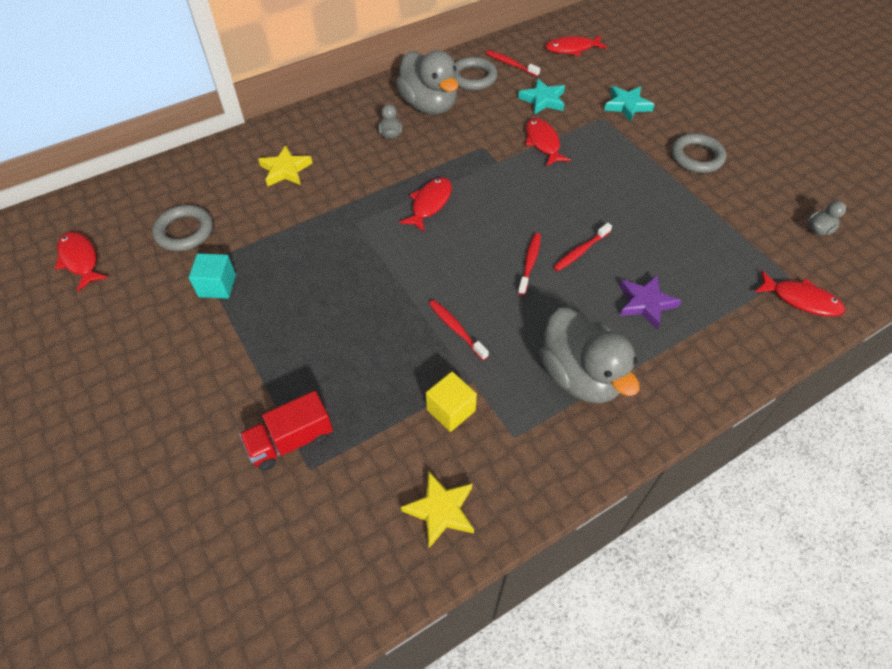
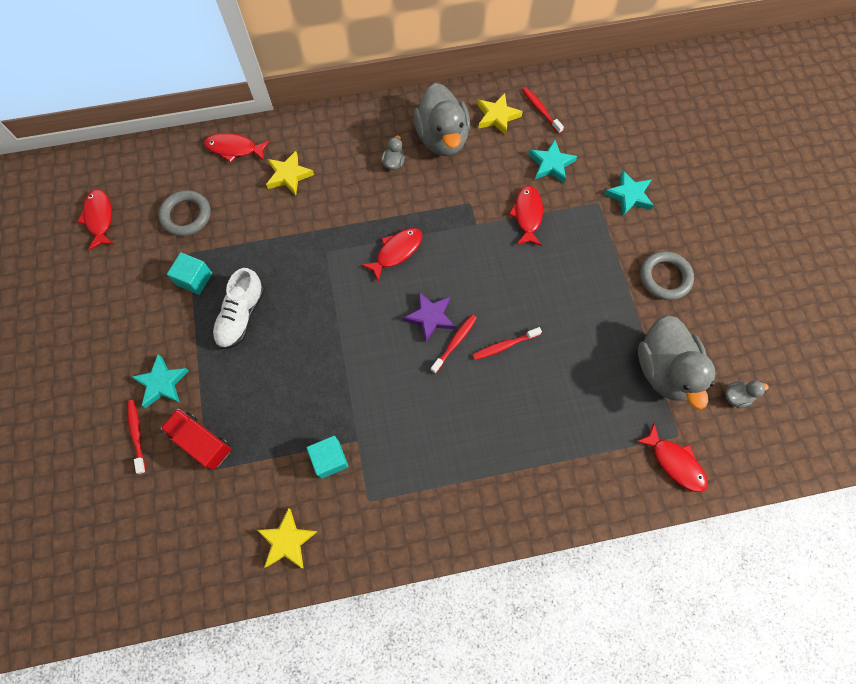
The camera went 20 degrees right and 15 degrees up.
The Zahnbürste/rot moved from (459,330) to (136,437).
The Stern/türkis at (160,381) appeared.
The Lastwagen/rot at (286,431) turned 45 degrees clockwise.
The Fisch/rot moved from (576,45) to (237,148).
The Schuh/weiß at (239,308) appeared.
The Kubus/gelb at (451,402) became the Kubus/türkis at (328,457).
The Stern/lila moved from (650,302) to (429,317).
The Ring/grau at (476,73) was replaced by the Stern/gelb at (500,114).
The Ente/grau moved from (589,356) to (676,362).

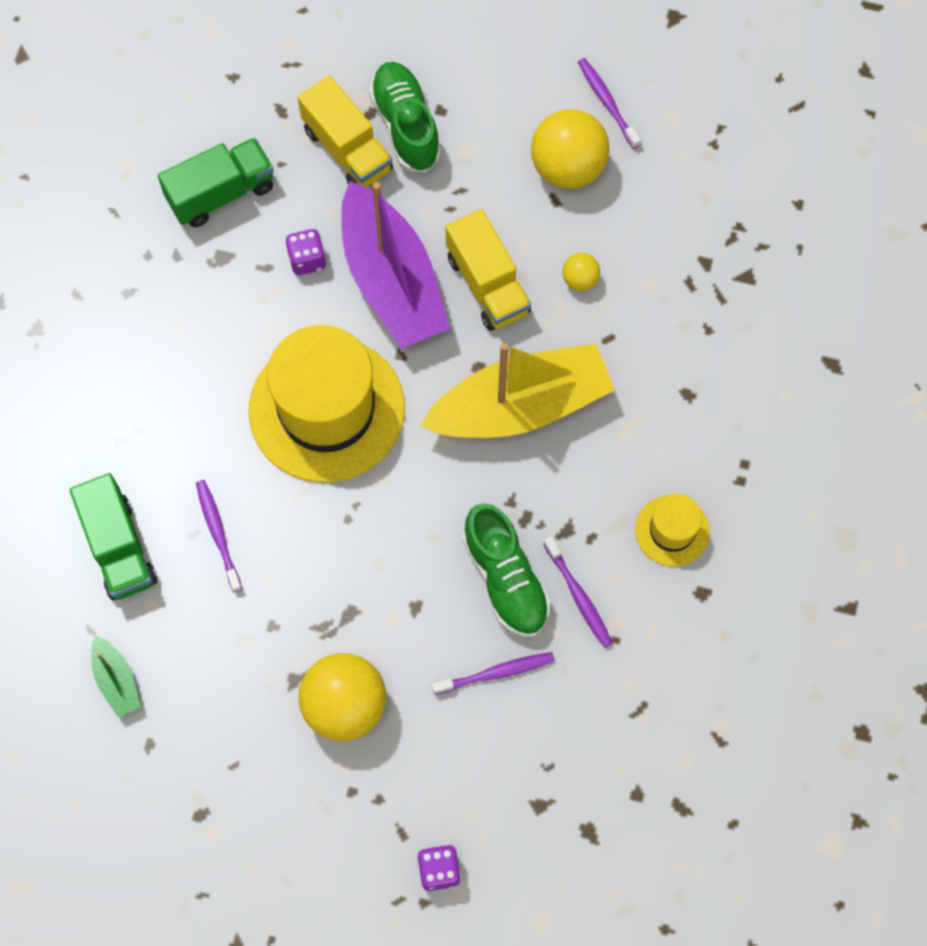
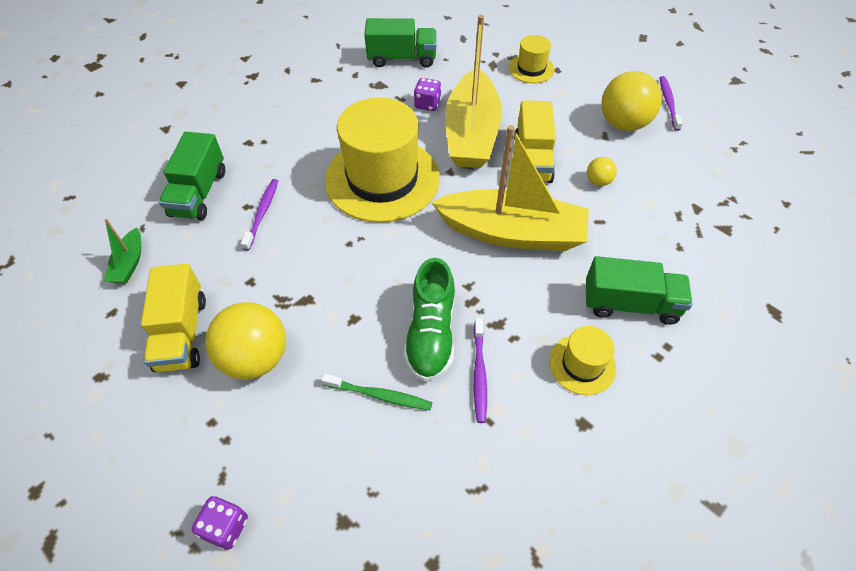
The camera went 30 degrees right and 15 degrees down.
The Lastwagen/gelb moved from (345,132) to (173,318).
The Zahnbürste/lila at (493,673) became the Zahnbürste/grün at (376,392).
The Boot/lila at (395,265) became the Boot/gelb at (473,91).
The Schuh/grün at (405,117) was replaced by the Hut/gelb at (532,59).
The Lastwagen/grün at (639,290) appeared.

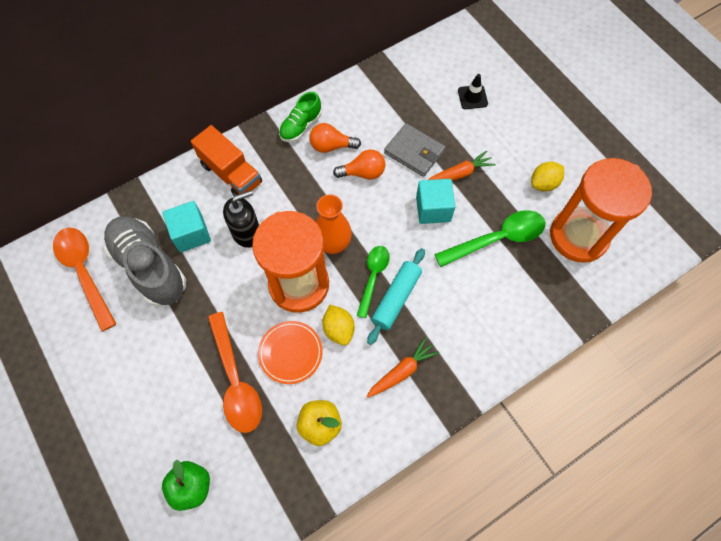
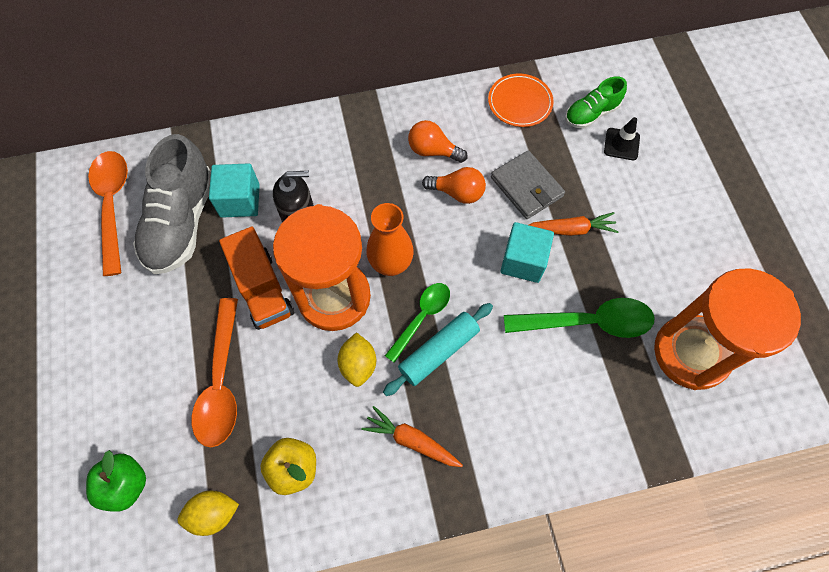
The camera went 20 degrees right and 0 degrees up.
The Schuh/grau at (144,261) turned 150 degrees counterclockwise.
The Zitrone/gelb moved from (547,177) to (208,513).
The Lastwagen/orange moved from (226,160) to (256,278).
The Karotte/orange at (402,367) turned 135 degrees counterclockwise.
The Teller/orange moved from (290,352) to (521,100).
The Schuh/grün moved from (300,117) to (596,102).

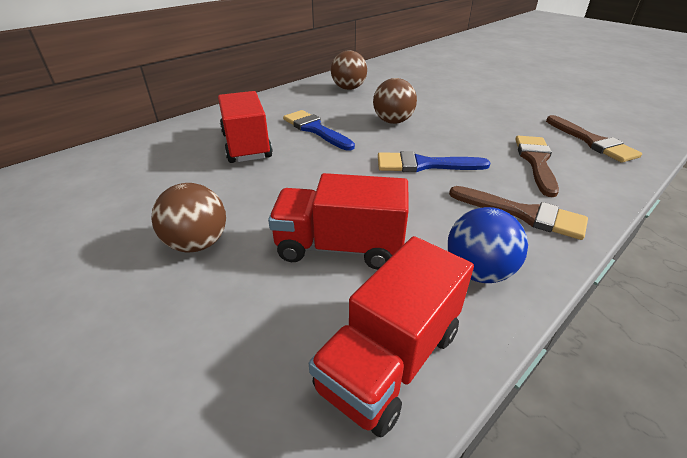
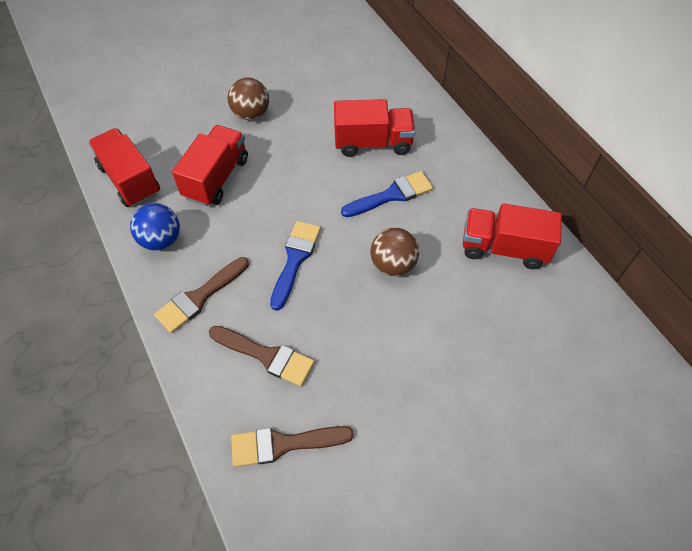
The camera went 105 degrees right and 20 degrees up.
The Ball/braun at (349,70) was replaced by the Lastwagen/rot at (512,236).

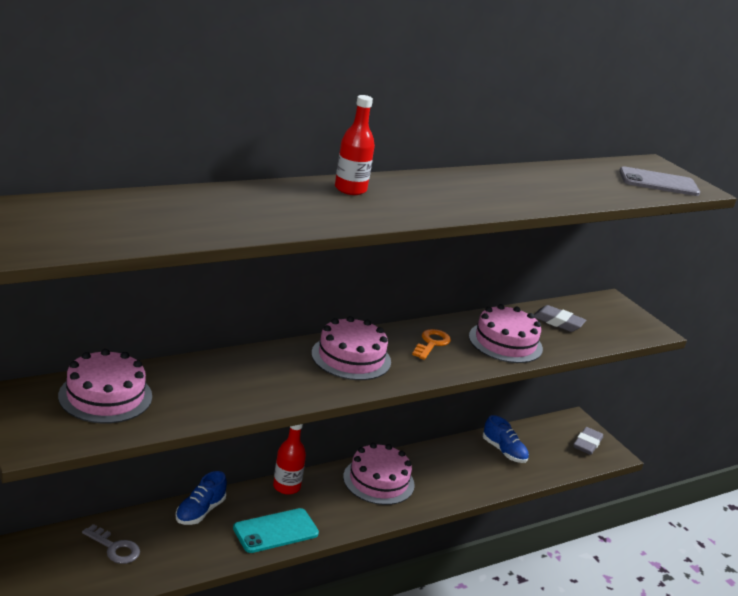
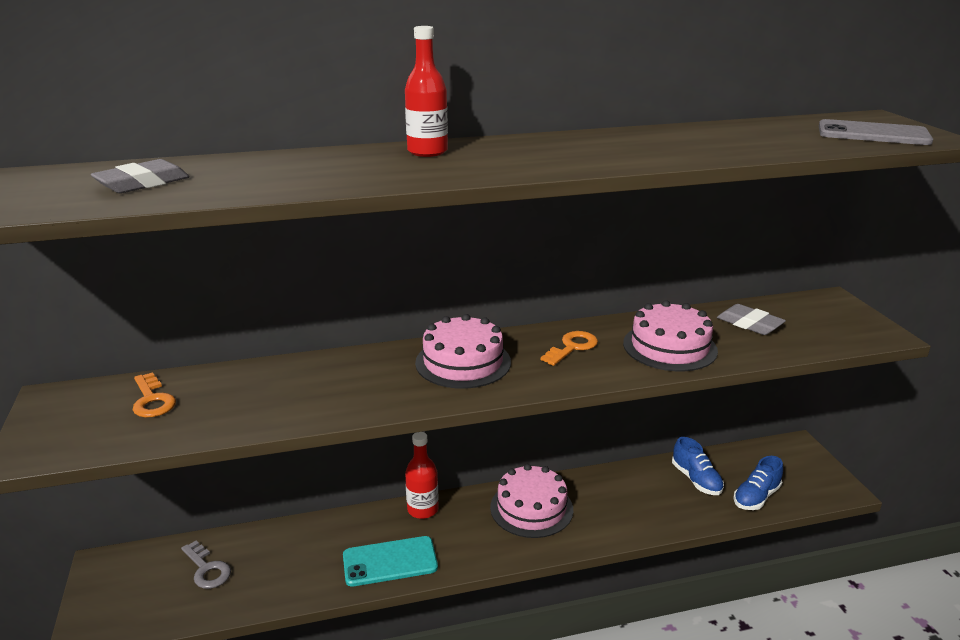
The camera went 20 degrees right and 0 degrees up.
The Radiergummi/grau moved from (588,441) to (140,176).
The Kuchen/rosa at (105,386) was replaced by the Schlüssel/orange at (154,395).
The Schuh/blau moved from (201,498) to (758,483).

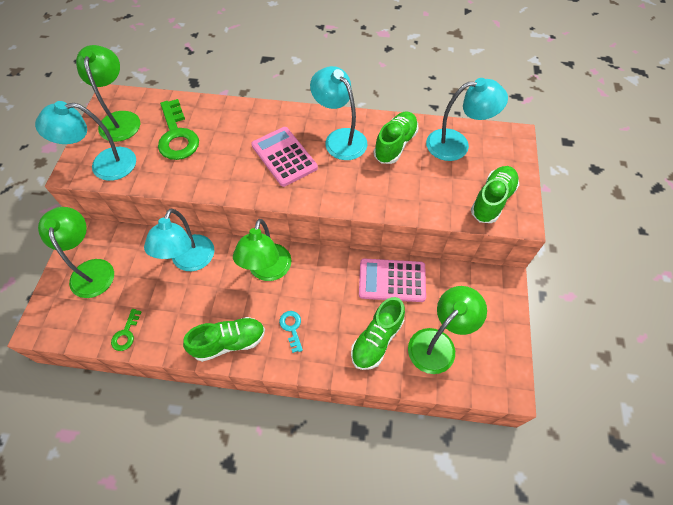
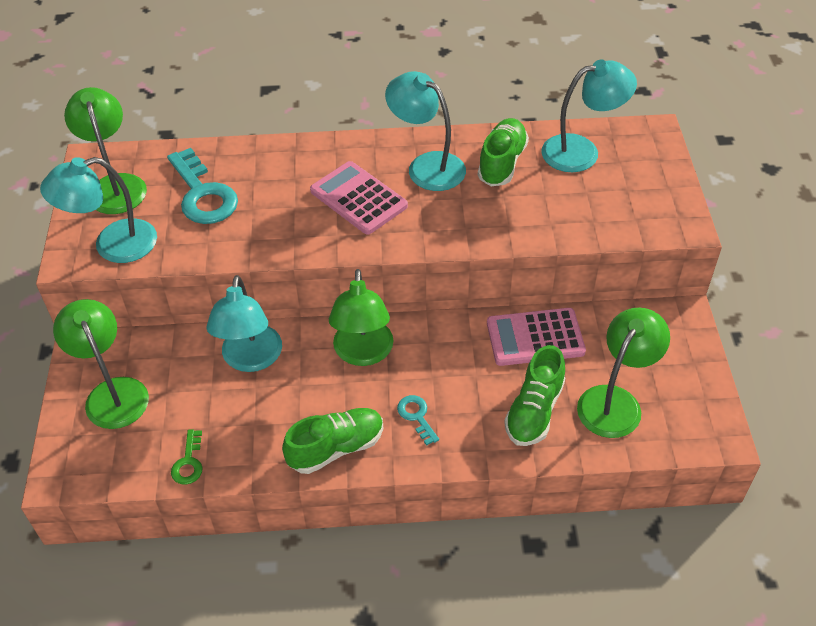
The camera went 10 degrees left and 10 degrees down.
The Schlüssel/grün at (178,129) became the Schlüssel/türkis at (202,186).
The Schuh/grün at (495,194) disappeared.

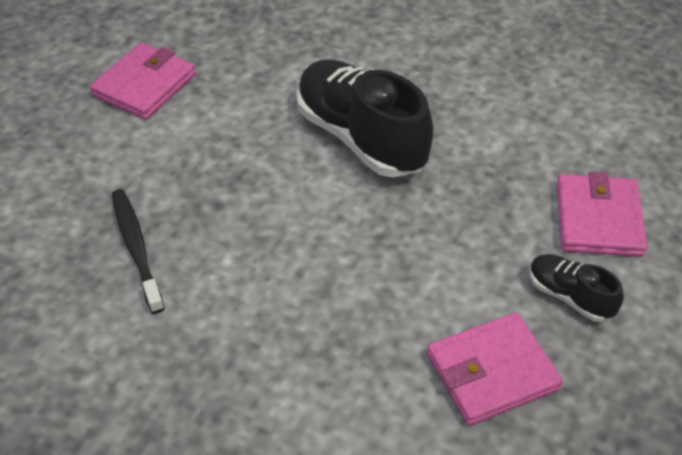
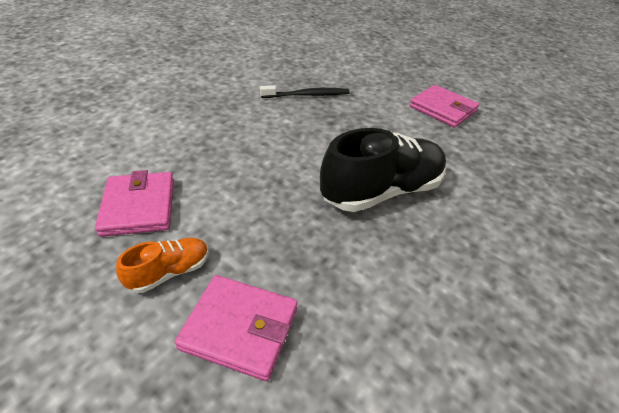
The camera went 100 degrees right and 5 degrees down.
The Schuh/schwarz at (576,288) became the Schuh/orange at (162,265).

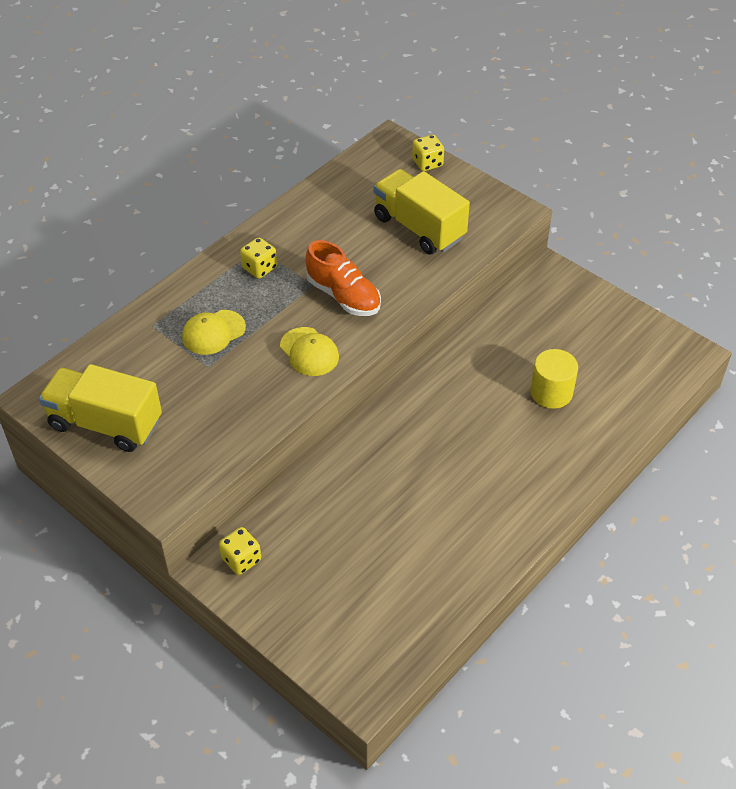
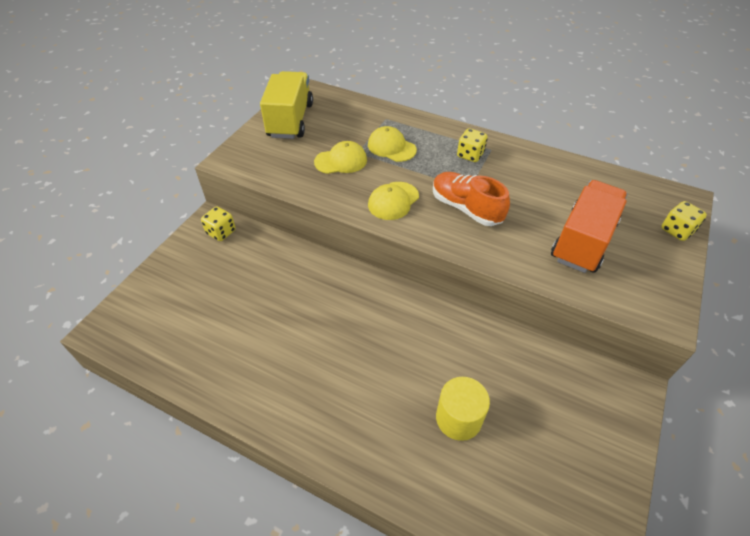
The camera went 75 degrees right and 0 degrees up.
The Kappe/gelb at (340,157) appeared.
The Schuh/orange at (343,278) turned 105 degrees clockwise.
The Lastwagen/gelb at (422,211) became the Lastwagen/orange at (589,226).

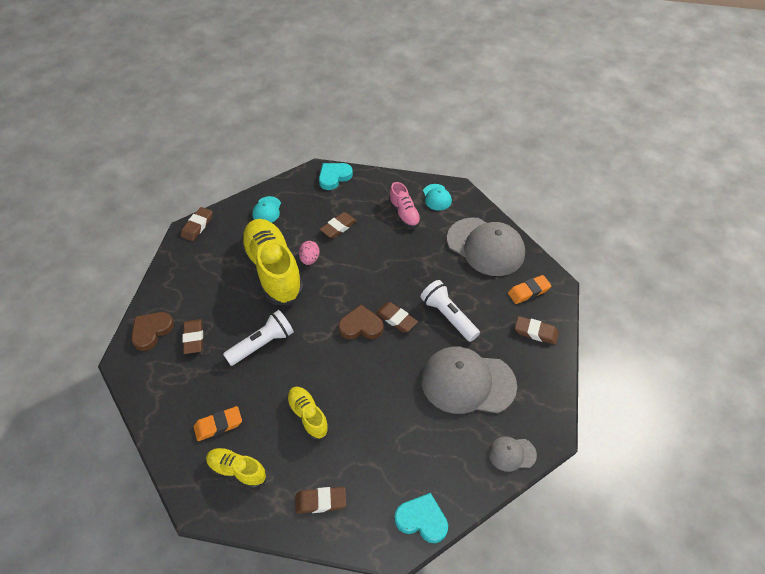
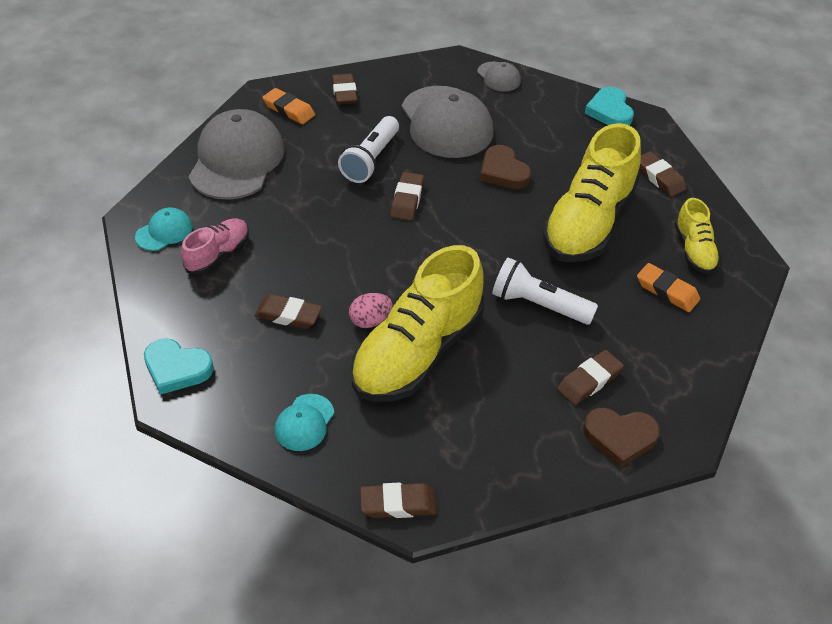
The camera went 120 degrees left and 5 degrees down.
The Kappe/türkis at (266,209) turned 135 degrees clockwise.
The Herz/braun moved from (361,322) to (505,167).
The Schuh/gelb at (308,413) changed to 2.01 times the size.

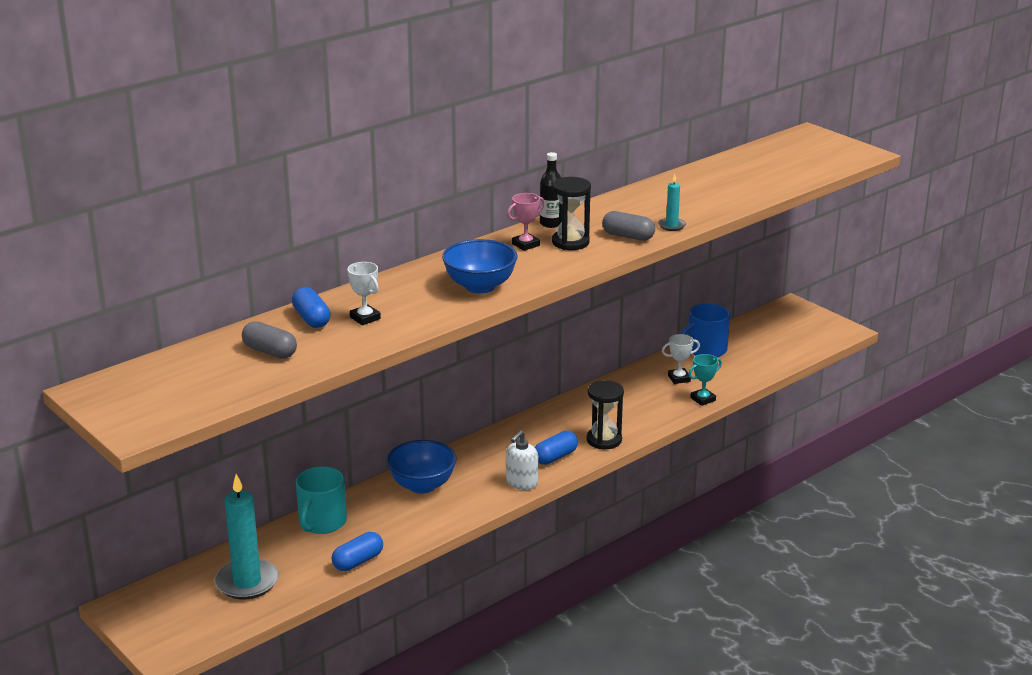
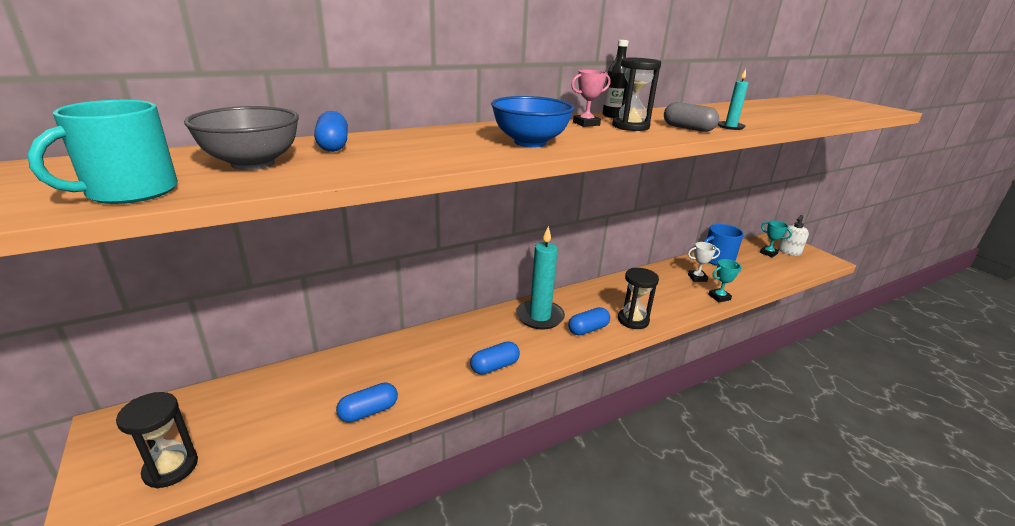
The camera went 10 degrees right and 0 degrees up.
The Tasse/türkis moved from (321,500) to (103,152).
The Sanduhr/schwarz at (157,440) appeared.
The Kapsel/grau at (269,340) was replaced by the Schüssel/grau at (241,138).
The Kapsel/blau at (495,358) appeared.
The Kerze/türkis moved from (247,536) to (540,278).
The Pokal/türkis at (776,238) appeared.
The Seifenspender/weiß moved from (522,460) to (793,235).
The Pokal/weiß at (364,293) disappeared.
The Schüssel/blau at (421,467) disappeared.

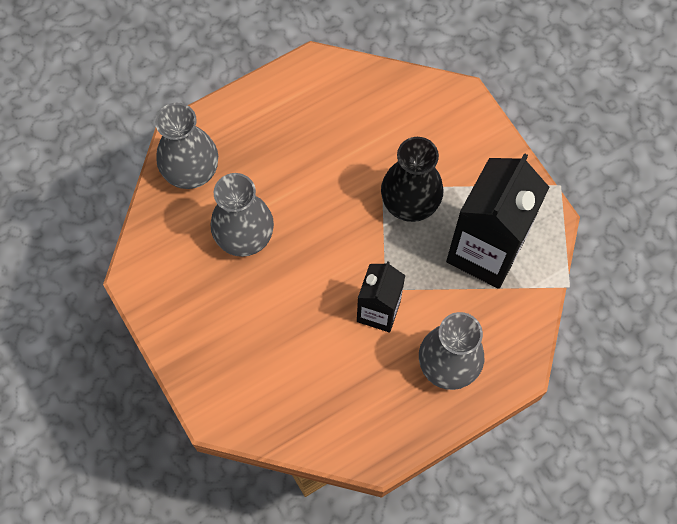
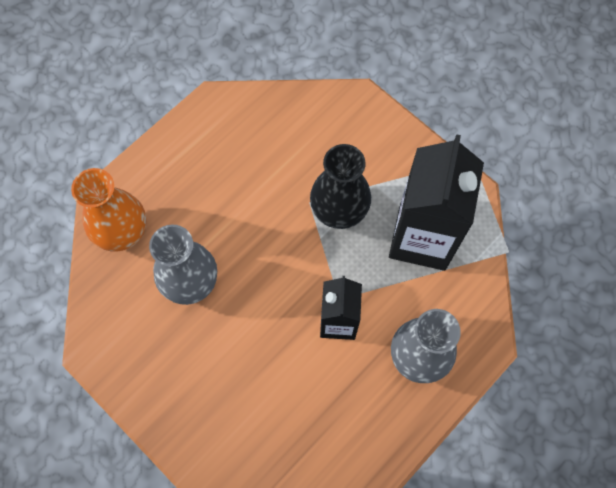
The camera went 15 degrees left and 0 degrees up.
The Vase/grau at (186,146) became the Vase/orange at (109,210).

